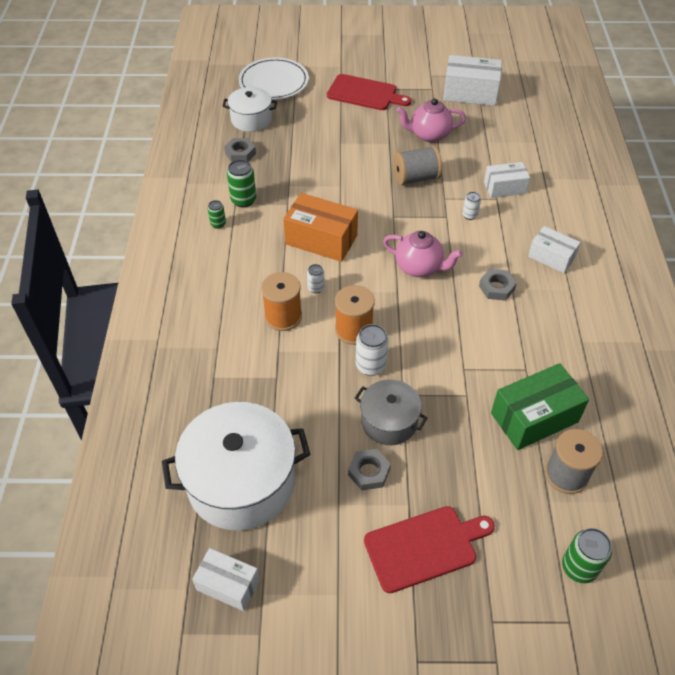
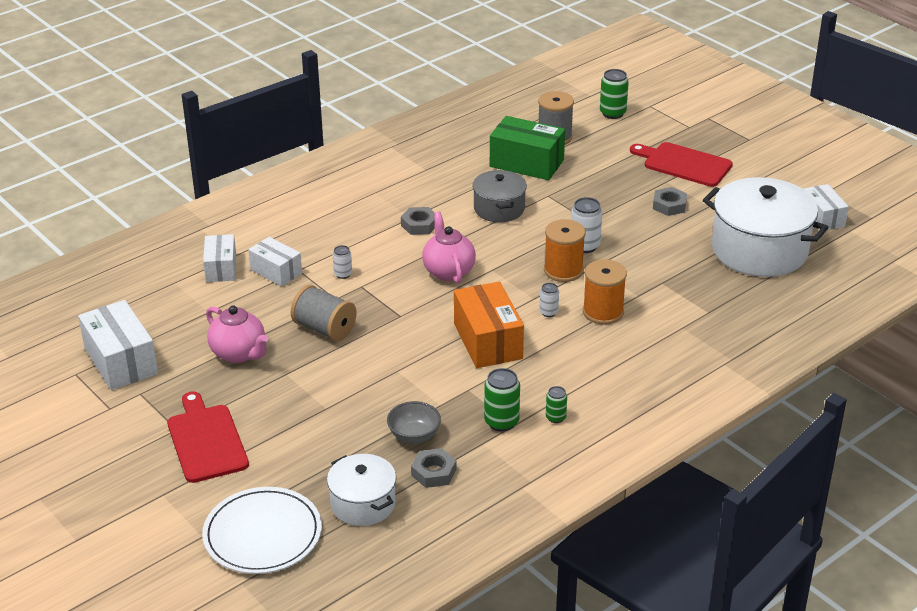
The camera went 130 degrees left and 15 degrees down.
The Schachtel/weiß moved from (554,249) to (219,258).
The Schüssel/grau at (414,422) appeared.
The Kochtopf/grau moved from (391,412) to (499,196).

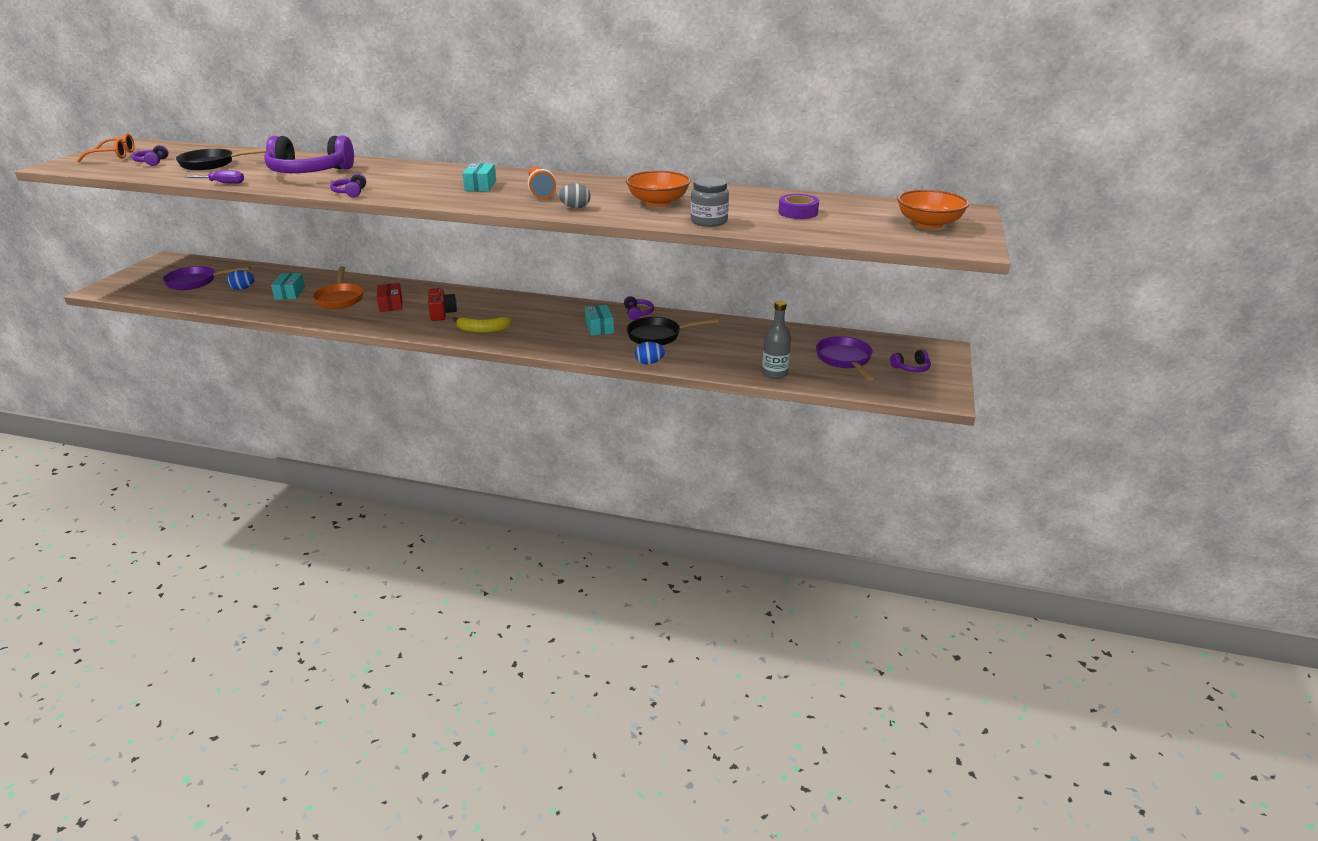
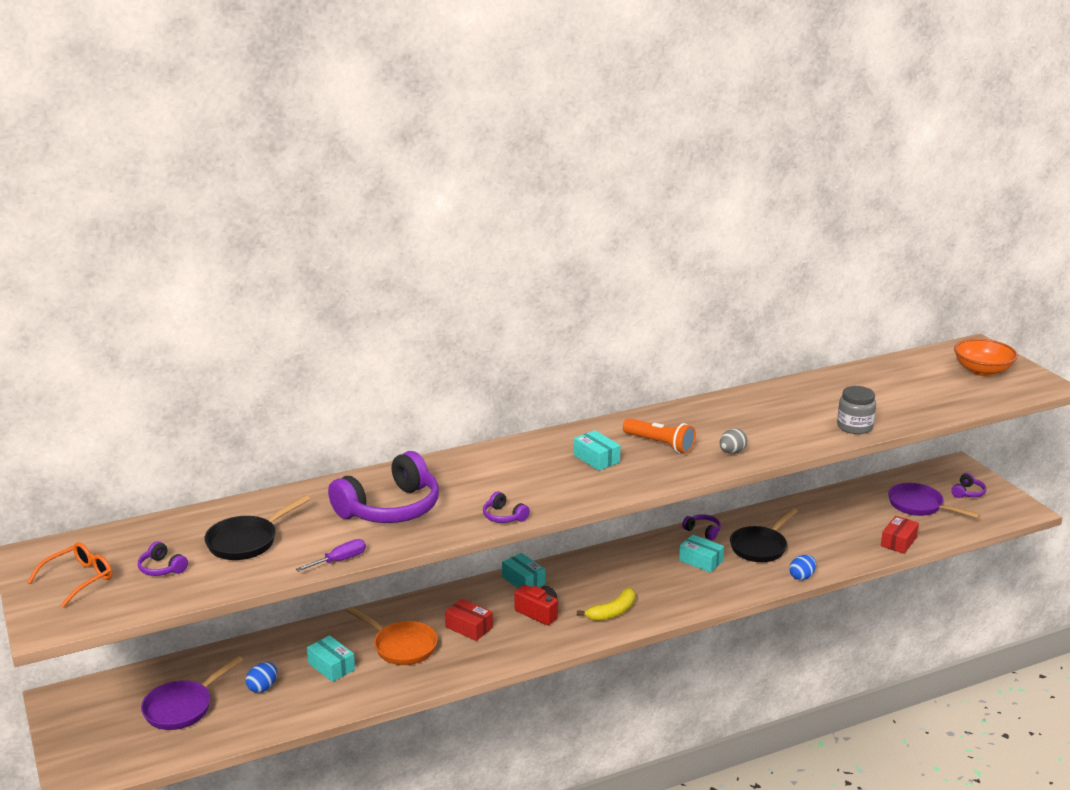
The camera went 40 degrees left and 5 degrees down.
The Schachtel/türkis at (523,570) appeared.
The Flasche/grau at (776,340) was replaced by the Schachtel/rot at (900,535).
The Schüssel/orange at (658,188) disappeared.
The Klebeband/lila at (798,206) disappeared.

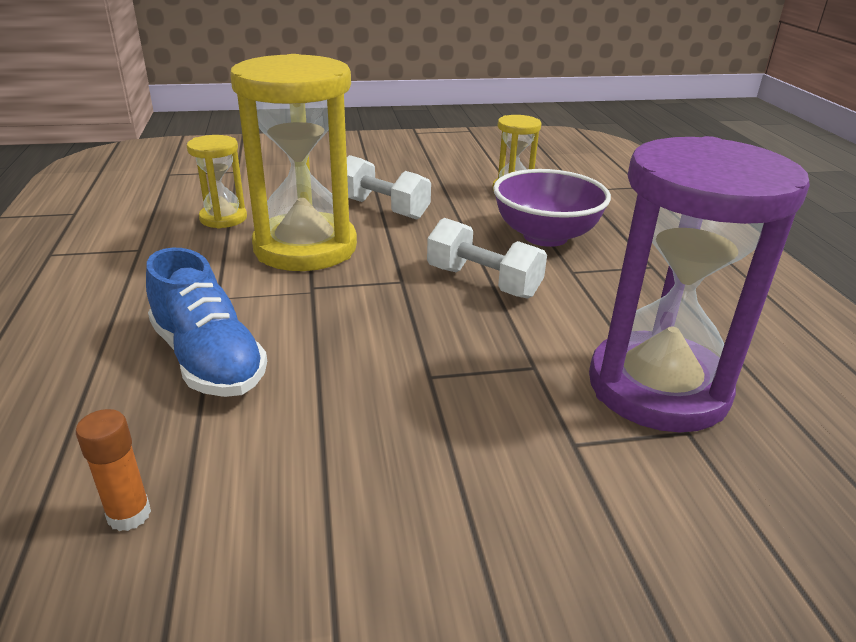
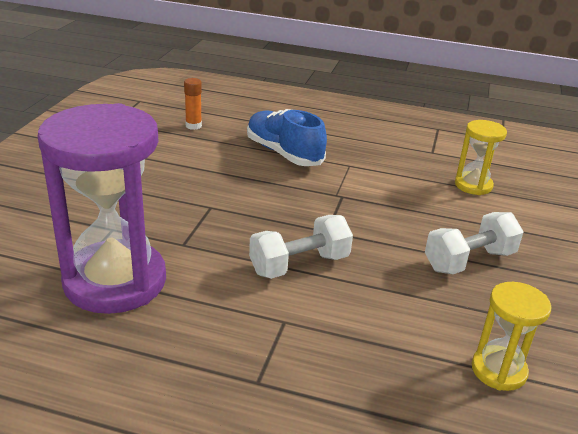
The camera went 115 degrees right and 0 degrees up.
The Schuh/blau at (206,322) turned 60 degrees clockwise.
The Sanduhr/gelb at (293,162) disappeared.
The Schüssel/lila at (552,208) disappeared.

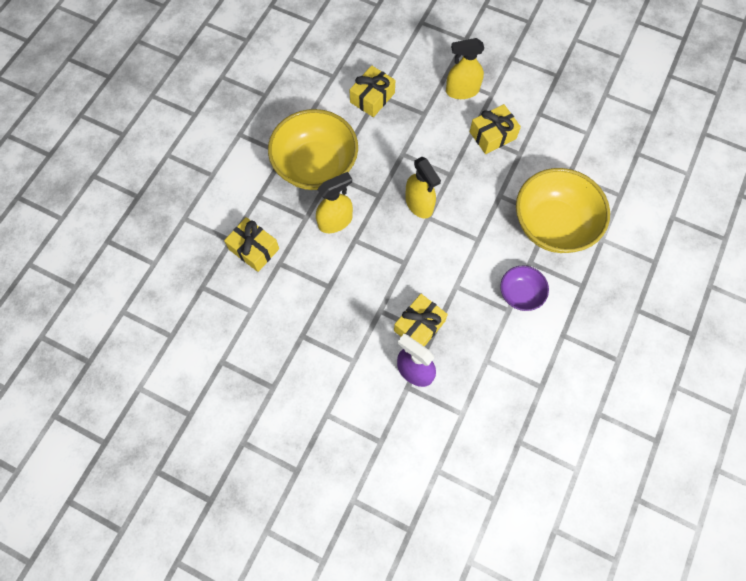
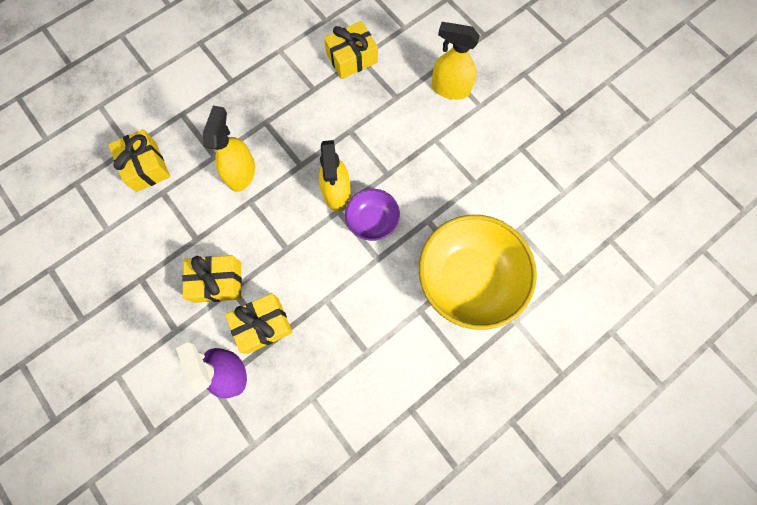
The camera went 25 degrees right and 5 degrees up.
The Geschenk/gelb moved from (495,129) to (212,279).
The Sprühflasche/gelb at (334,202) turned 75 degrees counterclockwise.
The Schüssel/lila moved from (524,288) to (372,215).
The Schüssel/gelb at (313,149) disappeared.

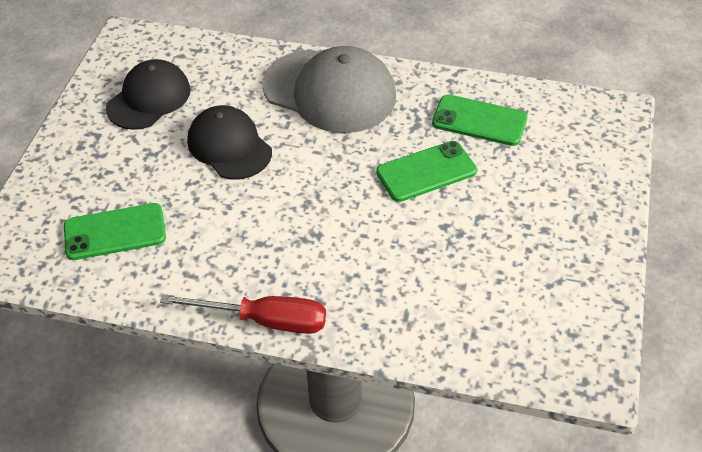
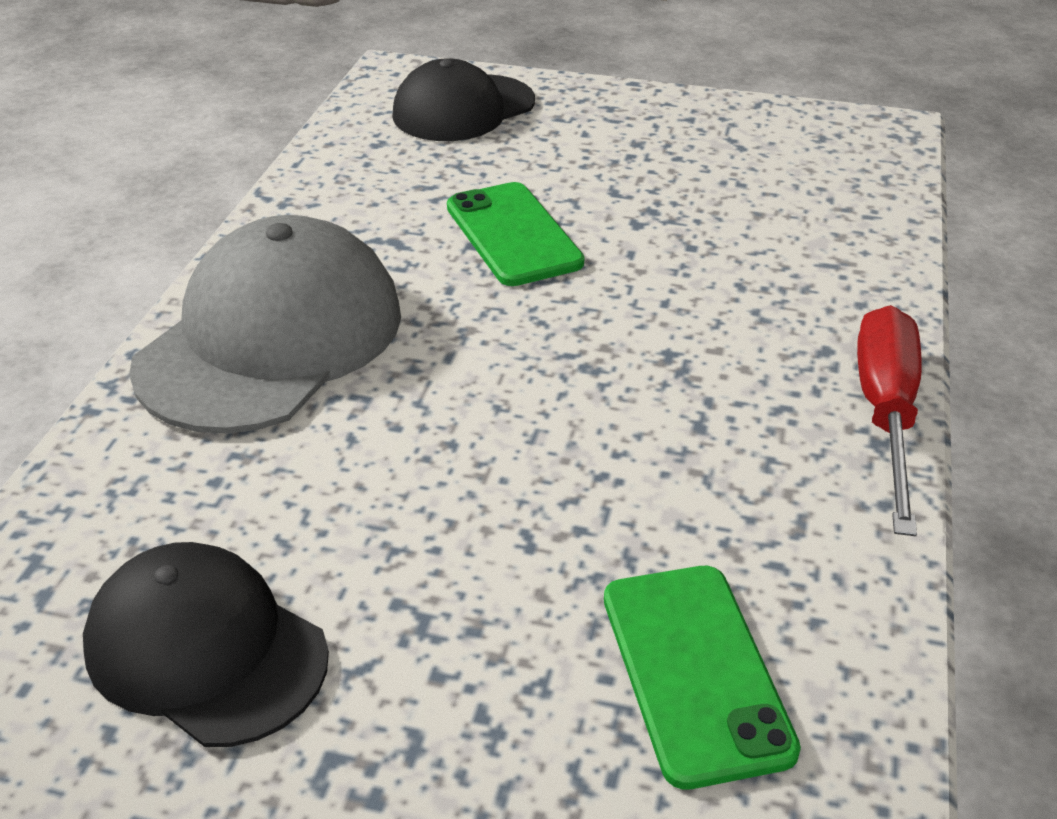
The camera went 90 degrees left and 10 degrees down.
The Kappe/schwarz moved from (229,142) to (463,99).
The Handy/grün at (480,120) disappeared.

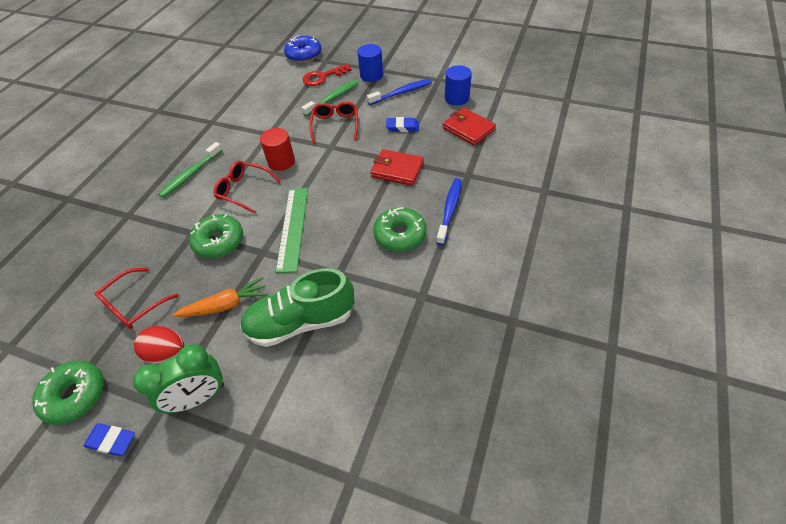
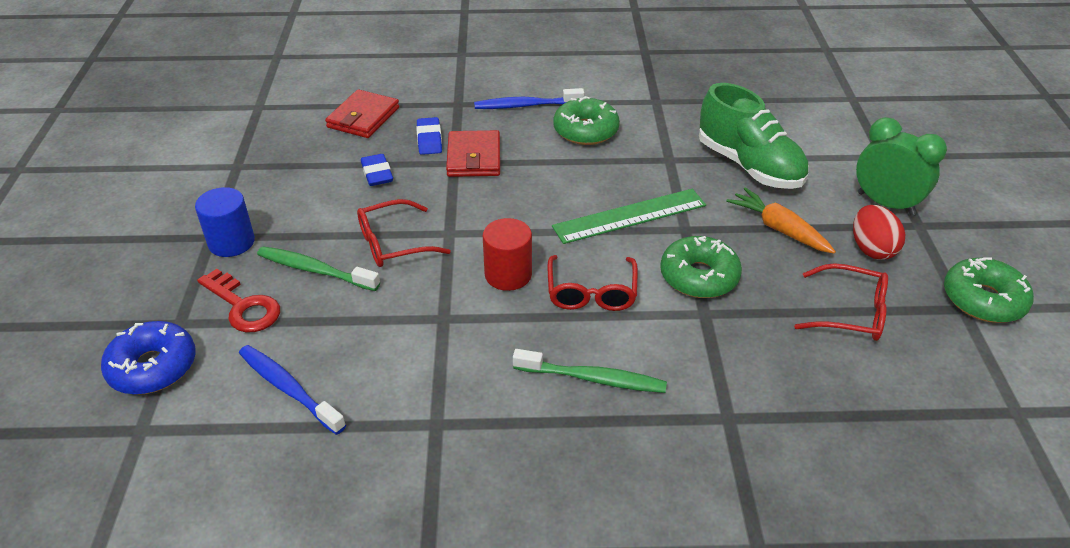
The camera went 115 degrees left and 10 degrees down.
The Zahnbürste/blau moved from (399,92) to (292,390).
The Radiergummi/blau moved from (109,439) to (429,136).
The Vollzylinder/blau at (458,85) disappeared.

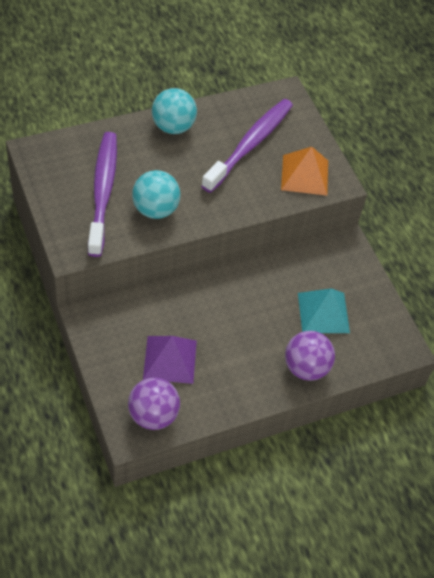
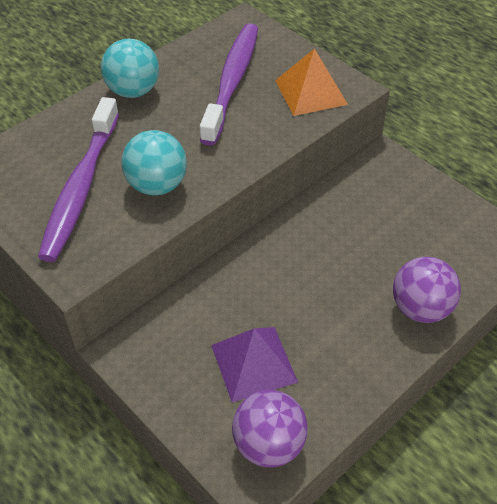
The camera went 15 degrees left and 5 degrees down.
The Zahnbürste/lila at (102,194) turned 150 degrees counterclockwise.
The Pyramide/türkis at (324,310) disappeared.

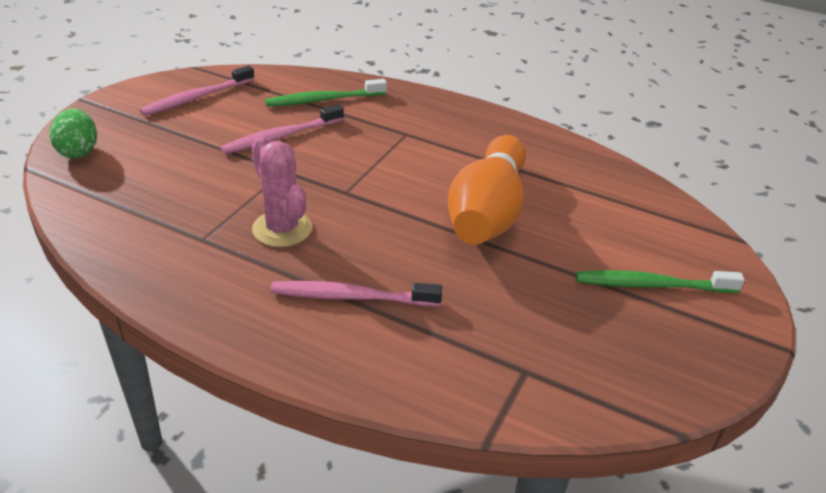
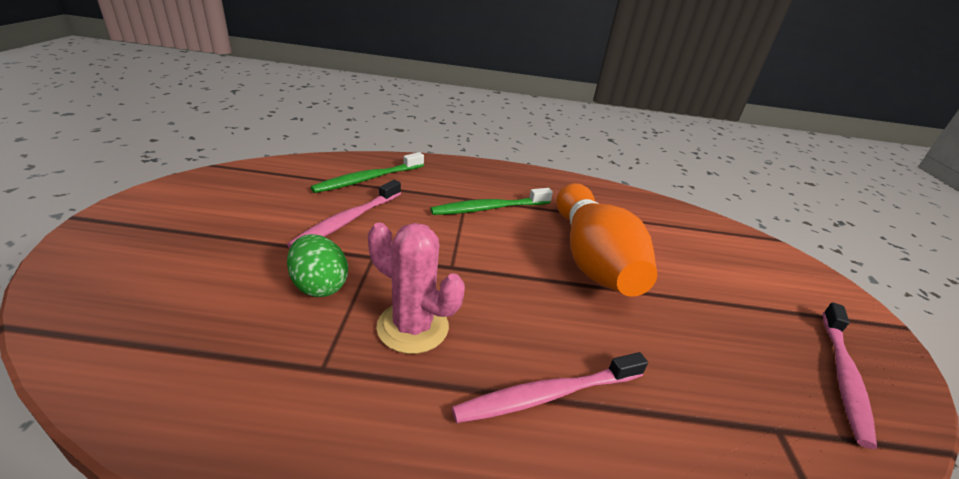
The camera went 25 degrees left and 5 degrees down.
The Ei/grün moved from (73,133) to (317,265).
The Zahnbürste/grün moved from (660,281) to (491,201).
The Zahnbürste/rosa moved from (197,90) to (850,375).

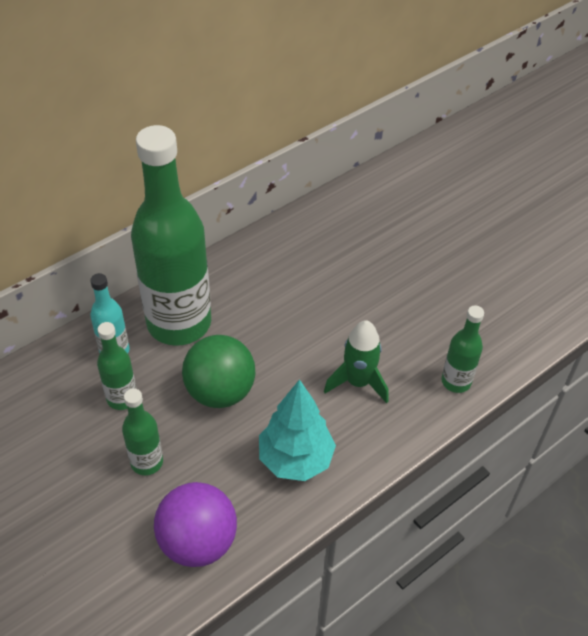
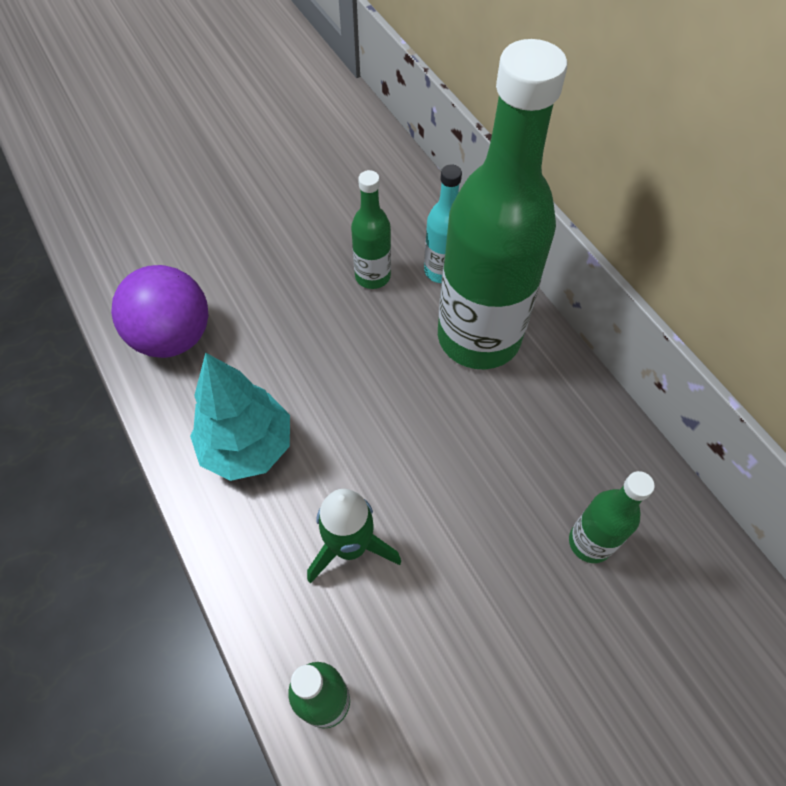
The camera went 100 degrees right and 10 degrees up.
The Flasche/grün moved from (142,431) to (612,517).
The Ball/grün at (218,371) disappeared.

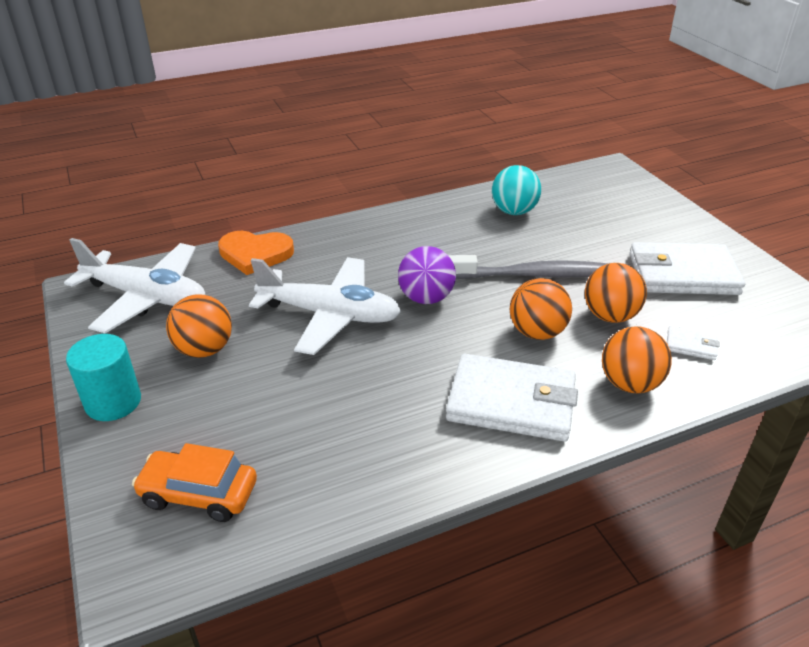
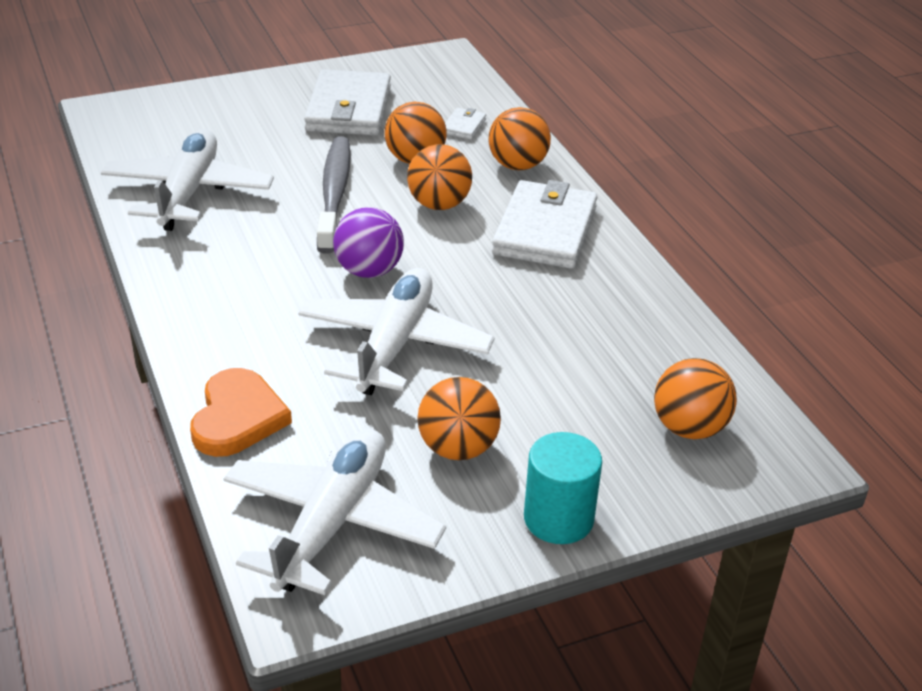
The camera went 90 degrees left and 0 degrees up.
The Ball/türkis at (516,190) was replaced by the Flugzeug/weiß at (187,180).
The Auto/orange at (194,482) was replaced by the Ball/orange at (695,398).

